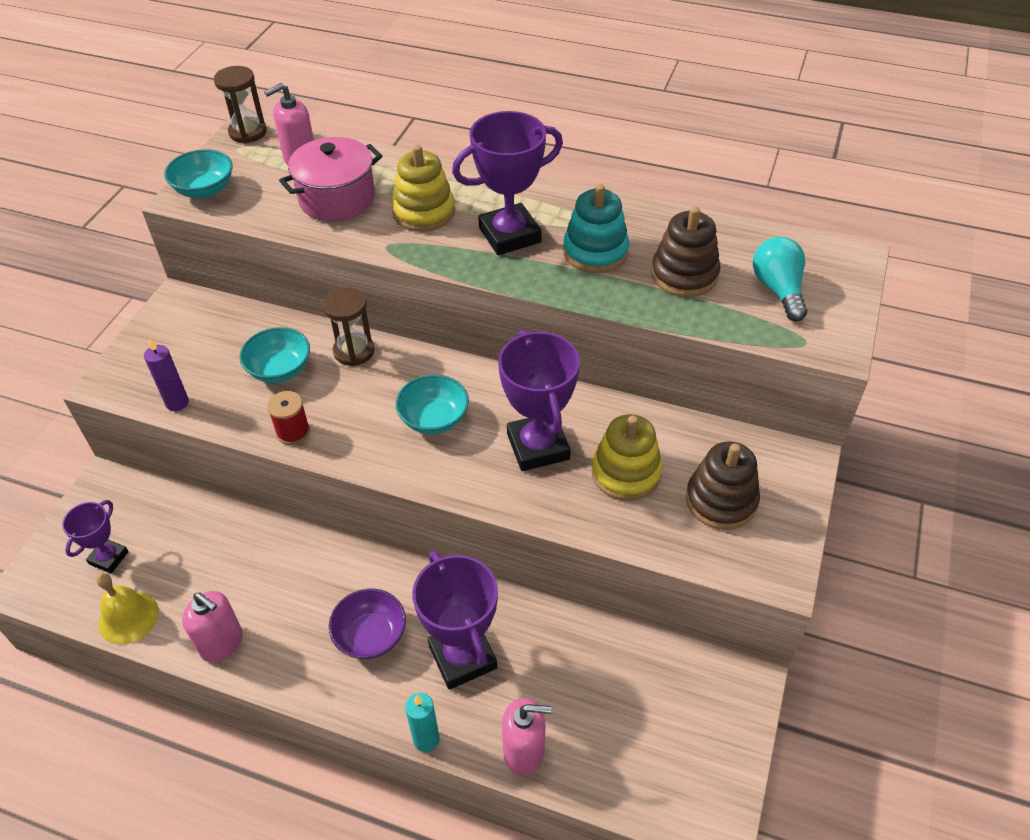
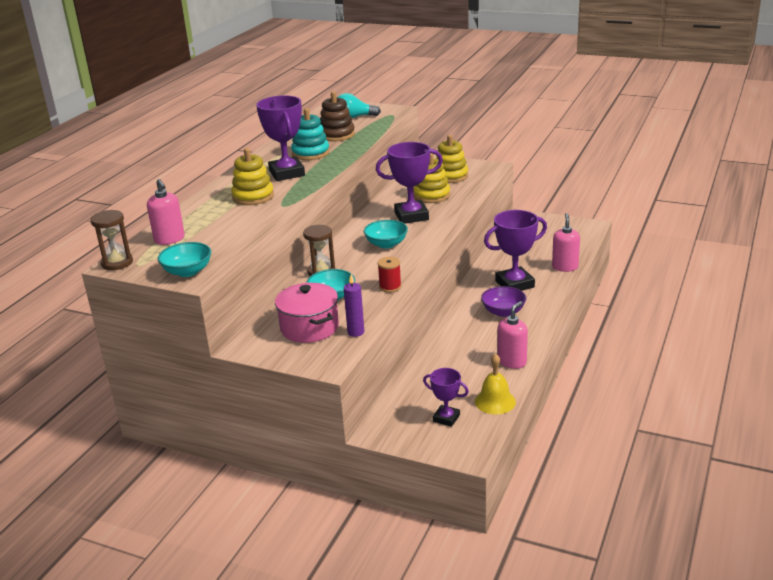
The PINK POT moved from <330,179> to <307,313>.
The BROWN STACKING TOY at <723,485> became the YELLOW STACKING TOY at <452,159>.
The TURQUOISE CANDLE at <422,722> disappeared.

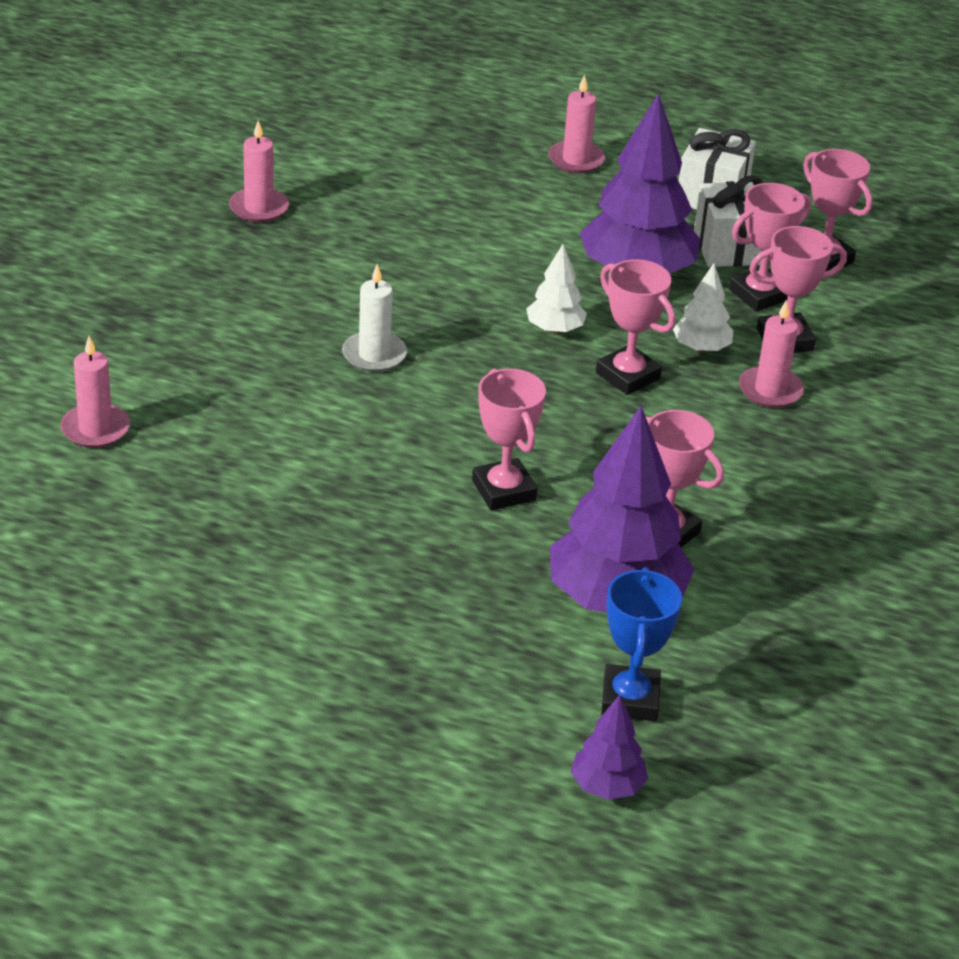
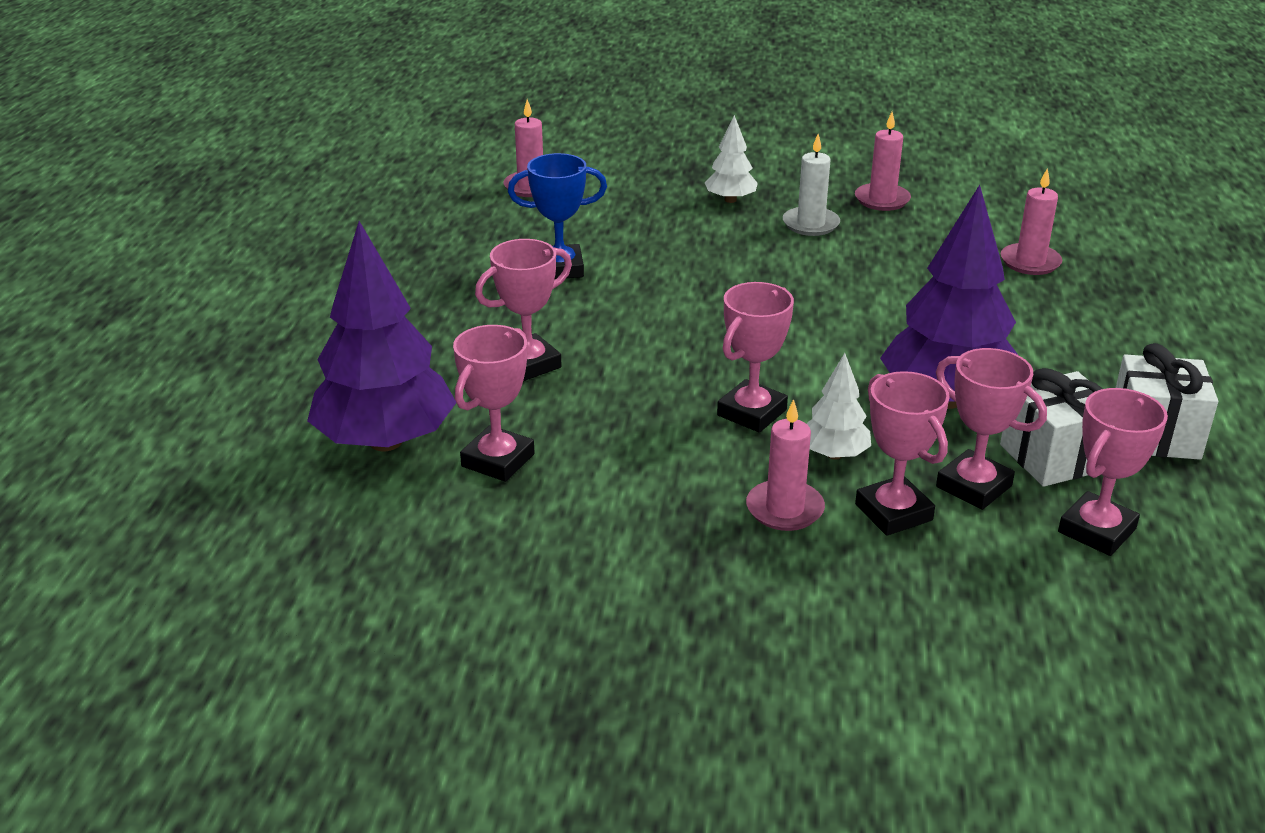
The BLUE TROPHY moved from <641,644> to <557,216>.
The WHITE TREE moved from <556,289> to <731,159>.
The WHITE CANDLE moved from <374,318> to <811,185>.
The PINK CANDLE moved from <576,123> to <1031,221>.
The PURPLE TREE at <609,747> disappeared.

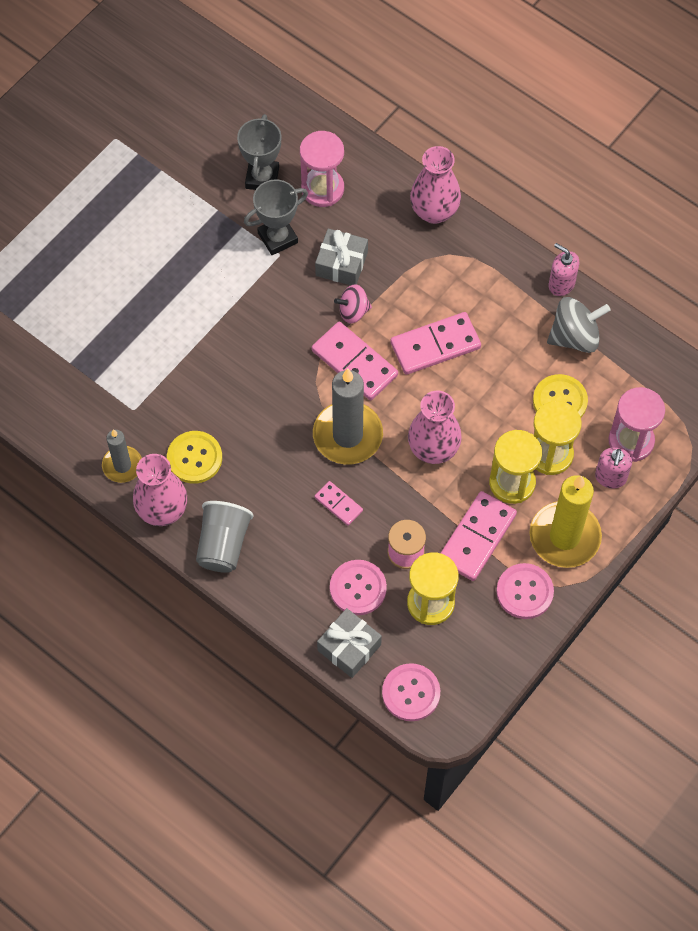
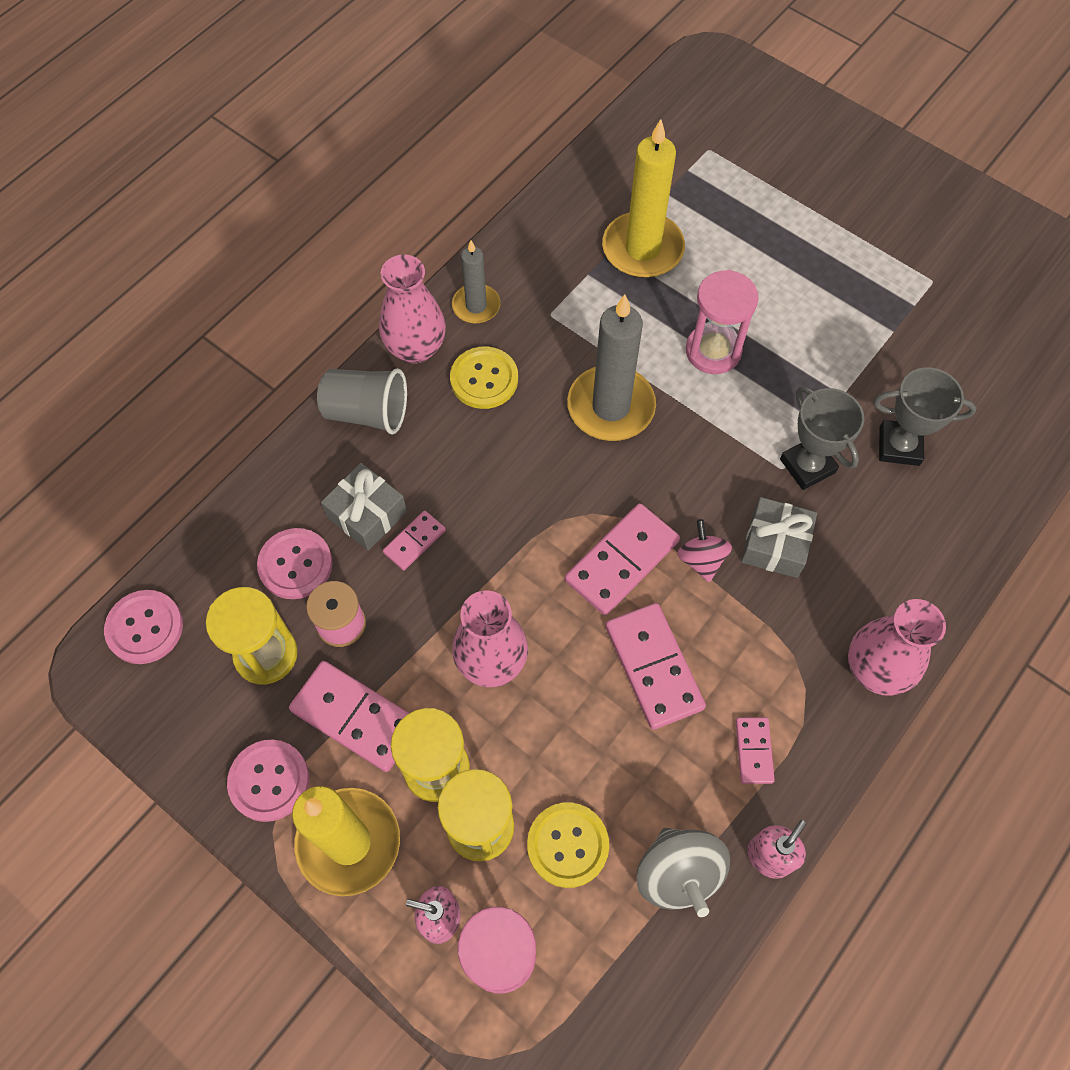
The GREY GIFT moved from <349,643> to <364,507>.
The GREY CANDLE moved from <348,417> to <611,367>.
The YELLOW CANDLE at <643,198> appeared.
The PINK HOURGLASS moved from <322,169> to <722,322>.
The PINK DOMINO at <755,750> appeared.

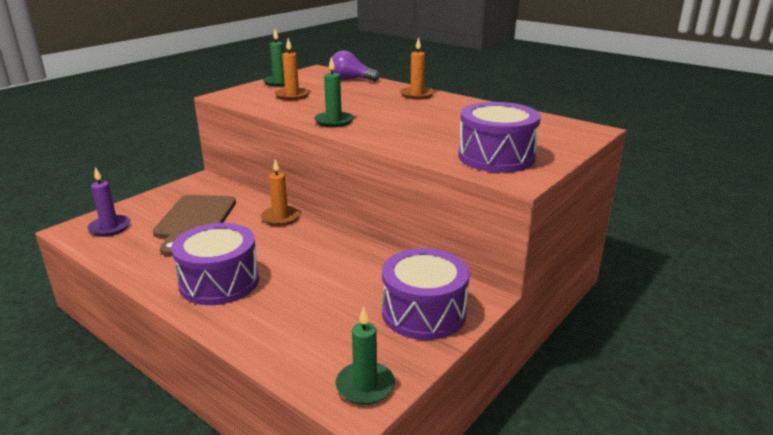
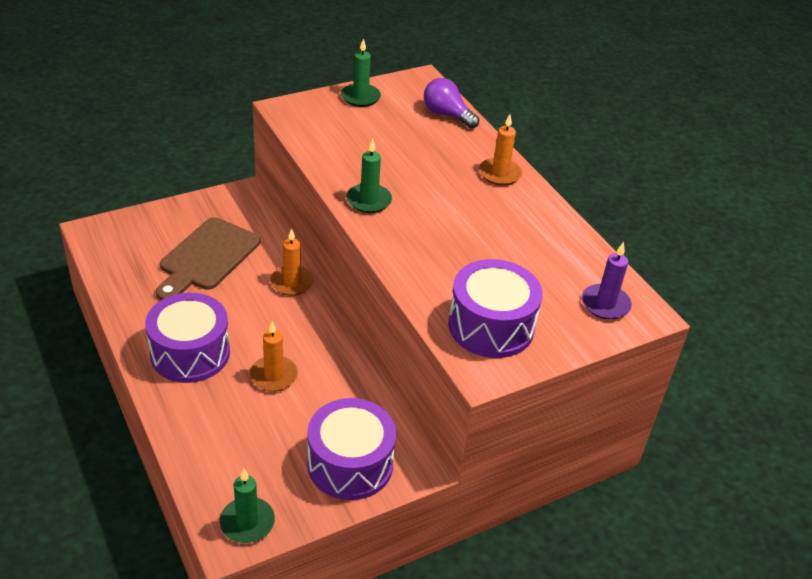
The ORANGE CANDLE moved from <292,69> to <274,356>.
The PURPLE CANDLE moved from <109,201> to <607,281>.

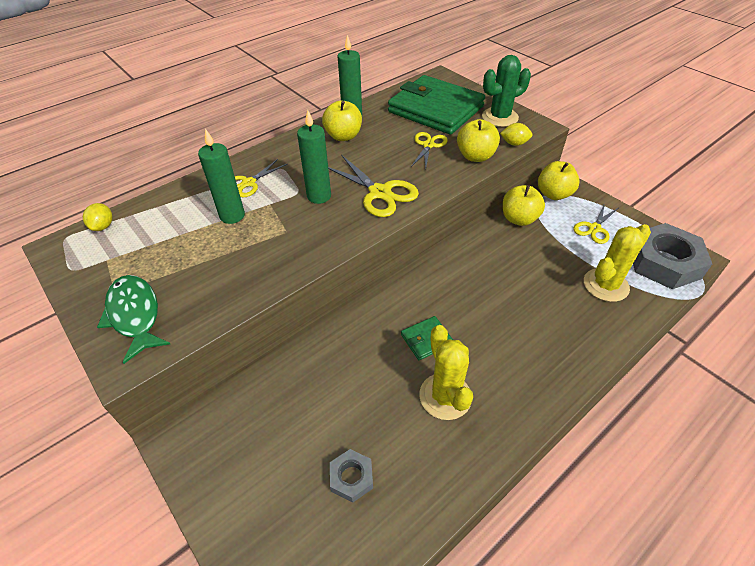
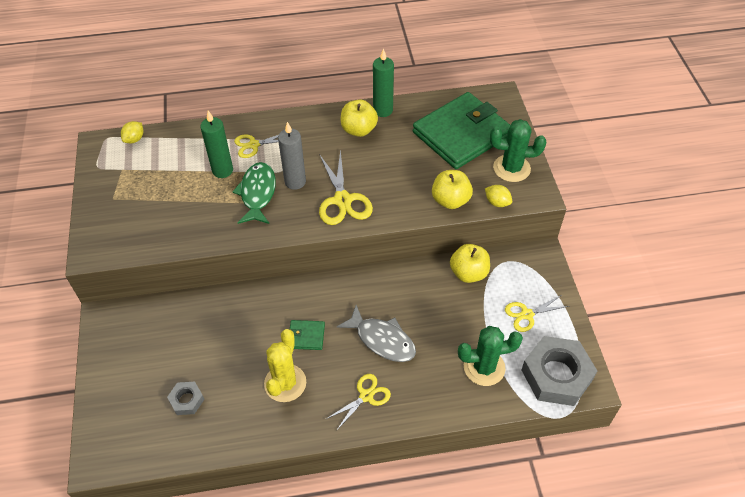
The GREEN FISH moved from <133,319> to <254,193>.
The GREEN CANDLE at <314,157> became the GREY CANDLE at <292,156>.
The YELLOW SCISSORS moved from <429,150> to <358,402>.
The GREY FISH at <376,333> appeared.
The GREEN WALLET at <436,105> turned 75 degrees clockwise.
The YELLOW CACTUS at <617,263> became the GREEN CACTUS at <490,356>.
The YELLOW APPLE at <559,180> disappeared.

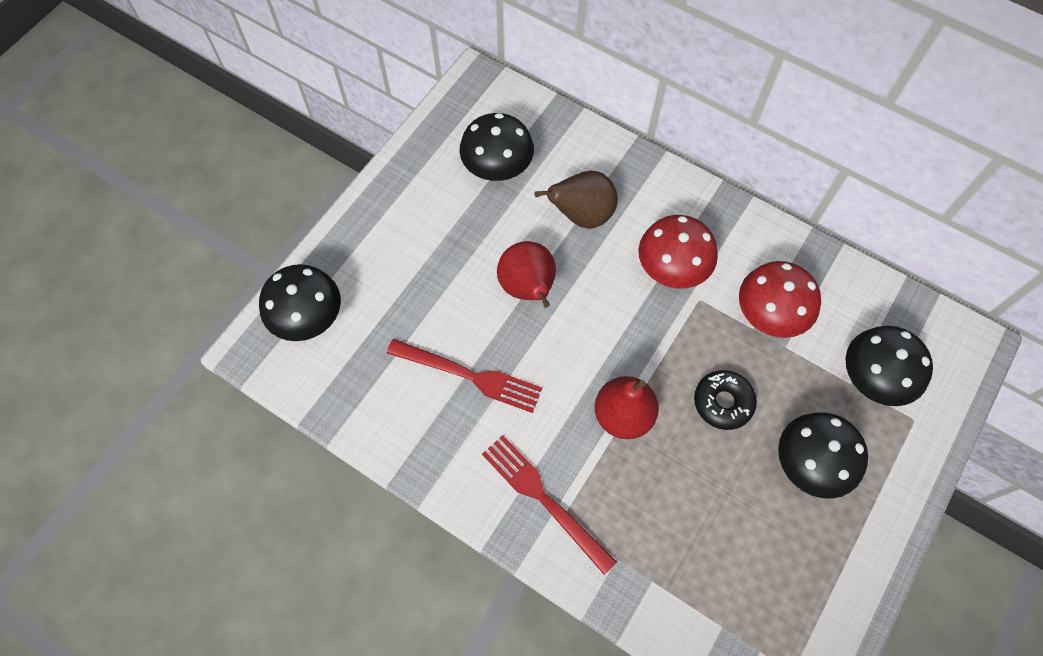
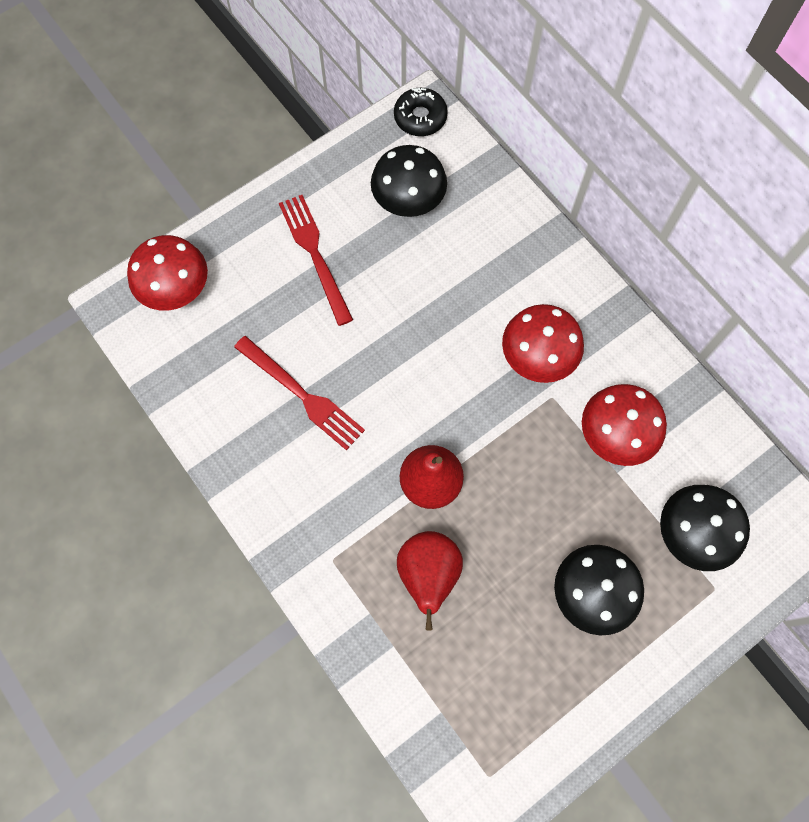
The BLACK MUSHROOM at <300,302> became the RED MUSHROOM at <167,273>.
The RED FORK moved from <549,505> to <316,260>.
The BLACK DONUT moved from <725,400> to <421,112>.
The RED PEAR moved from <526,274> to <430,581>.
The BROWN PEAR at <576,200> disappeared.

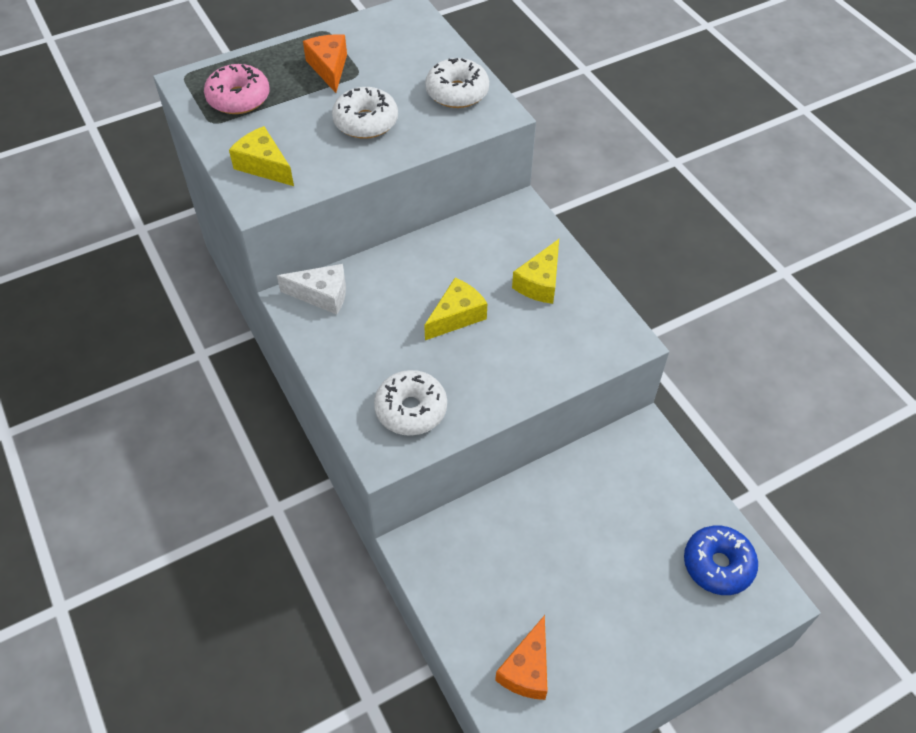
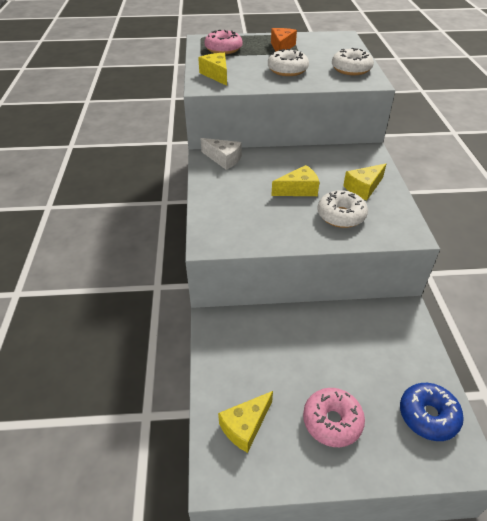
The ORANGE CHEESE at <521,657> became the YELLOW CHEESE at <245,422>.
The PINK DONUT at <334,417> appeared.
The WHITE DONUT moved from <410,403> to <342,209>.

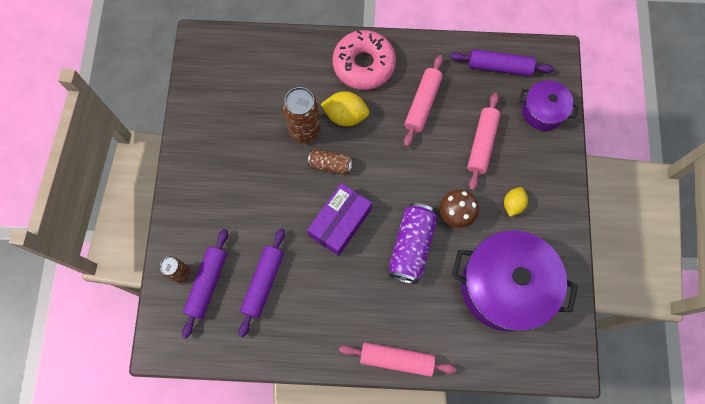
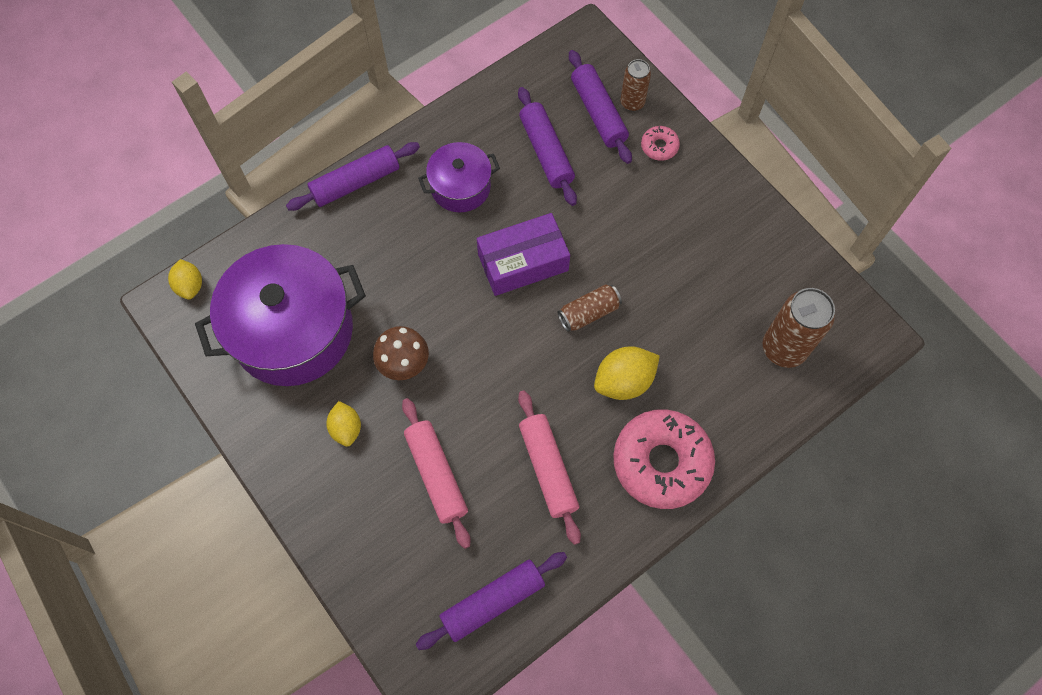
The YELLOW LEMON at <185,279> appeared.
The PINK ROLLING PIN at <397,359> became the PURPLE ROLLING PIN at <353,176>.
The PURPLE POT moved from <549,105> to <459,177>.
The PURPLE BOX at <339,219> turned 75 degrees clockwise.
The PINK DONUT at <660,143> appeared.
The BROWN CAN moved from <302,115> to <799,328>.
The PURPLE CAN at <413,243> disappeared.

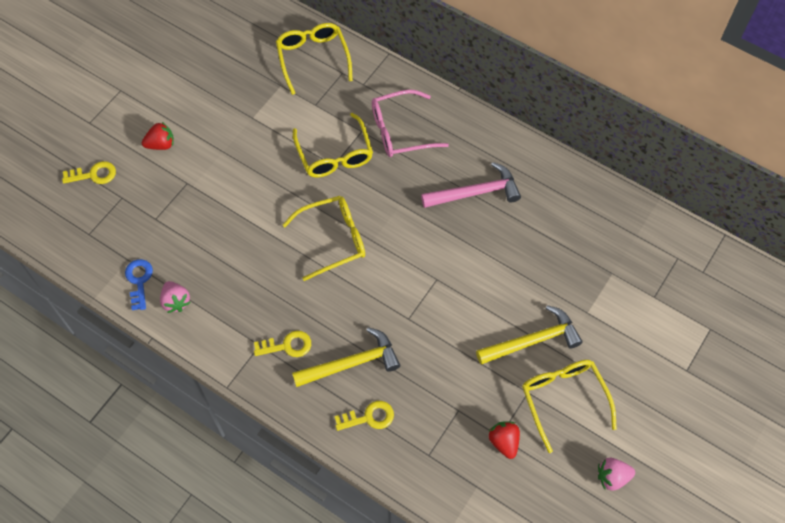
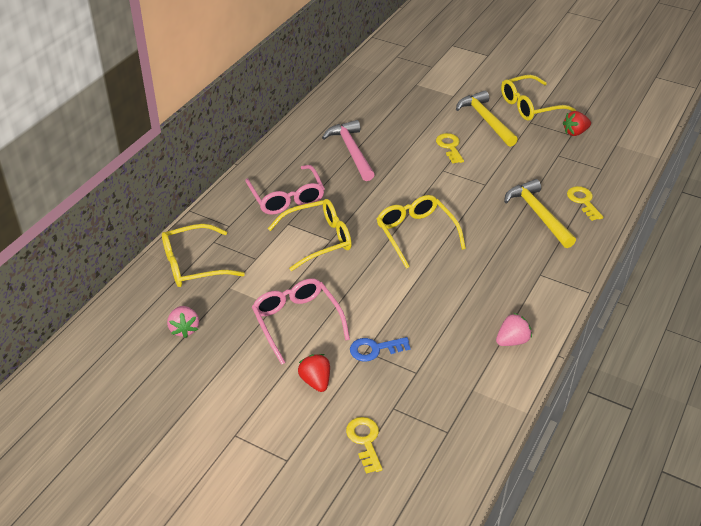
The PINK STRAWBERRY moved from <616,474> to <183,322>.
The PINK GLASSES at <301,322> appeared.
The BLUE KEY moved from <139,284> to <380,349>.
The YELLOW KEY moved from <282,344> to <450,148>.

